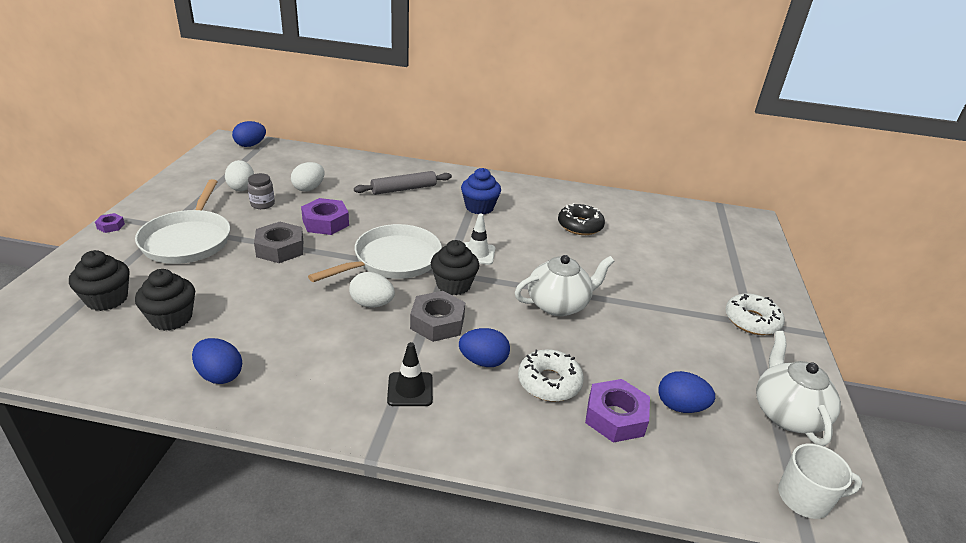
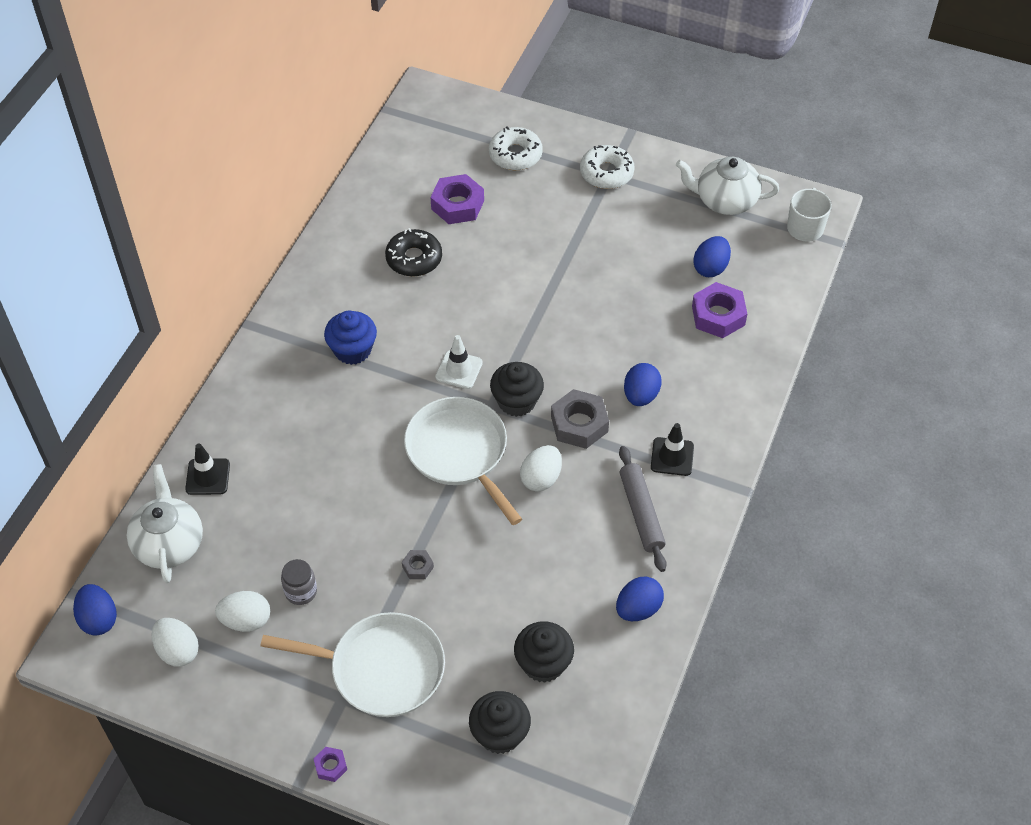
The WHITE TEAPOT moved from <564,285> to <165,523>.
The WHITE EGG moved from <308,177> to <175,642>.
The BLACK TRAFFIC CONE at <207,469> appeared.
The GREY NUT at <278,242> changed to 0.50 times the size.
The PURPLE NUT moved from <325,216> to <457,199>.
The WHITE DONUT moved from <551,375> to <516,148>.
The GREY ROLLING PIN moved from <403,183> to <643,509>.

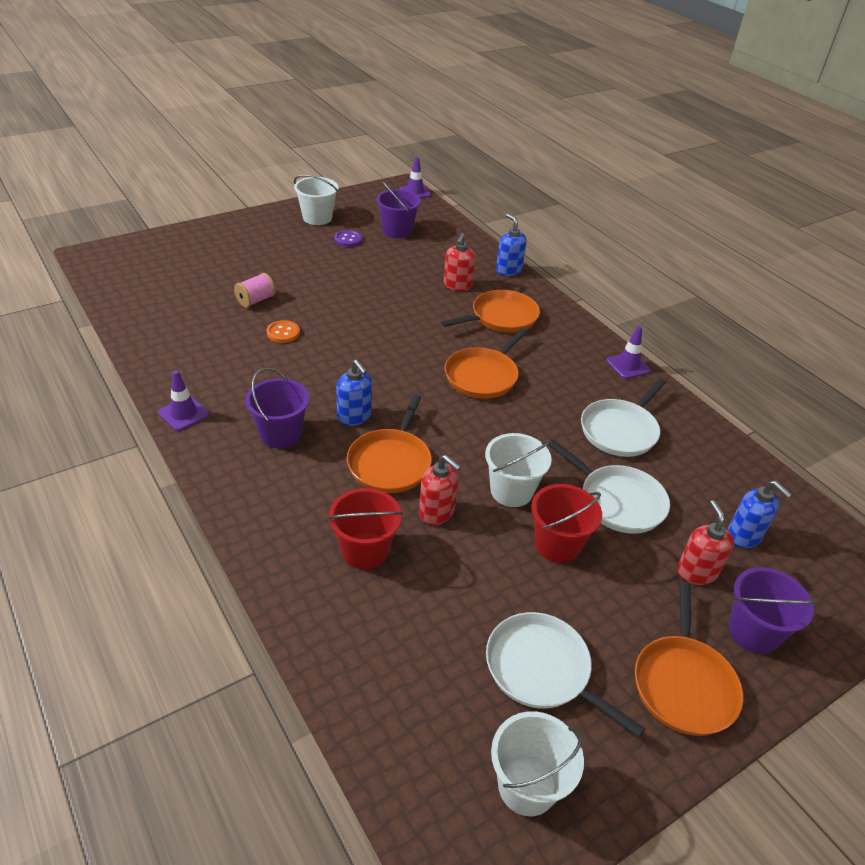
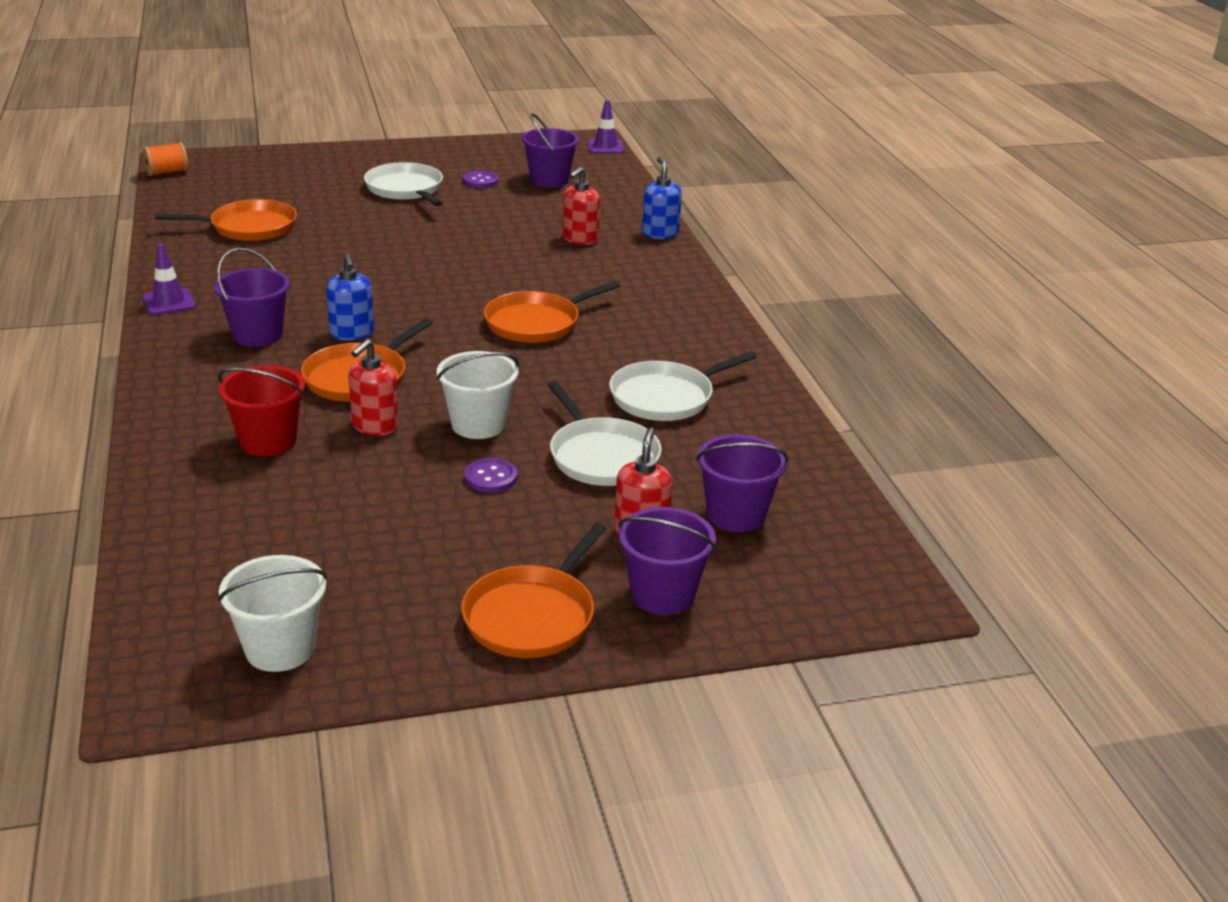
The ORANGE SPOOL at <165,159> appeared.
The ORANGE PAN moved from <490,311> to <226,220>.
The RED SOAP DISPENSER at <440,490> turned 60 degrees clockwise.
The WHITE PAN moved from <565,675> to <403,184>.
The RED BUCKET at <566,523> was replaced by the PURPLE BUTTON at <490,475>.
The BLUE SOAP DISPENSER at <760,514> was replaced by the PURPLE BUCKET at <742,483>.
The PINK SPOOL at <255,290> disappeared.
The ORANGE BUTTON at <283,331> disappeared.
The WHITE BUCKET at <316,200> disappeared.
The PURPLE TRAFFIC CONE at <629,352> disappeared.

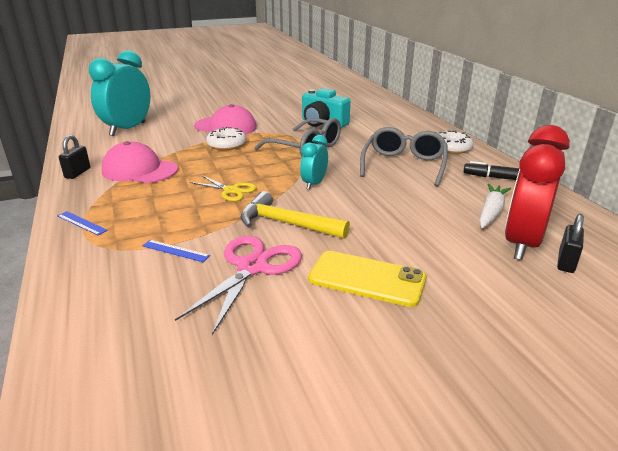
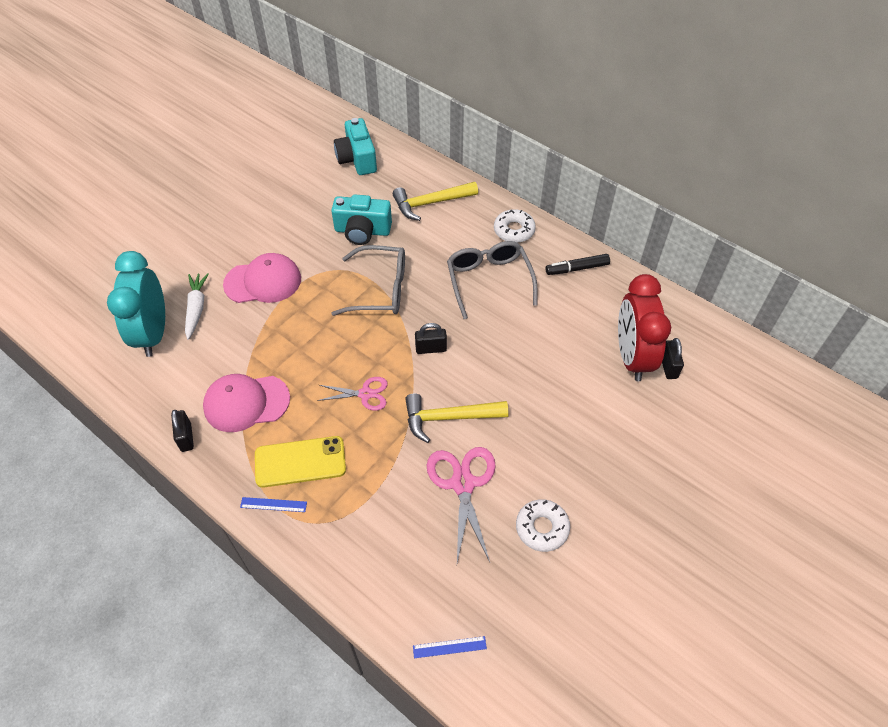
The WHITE CARROT moved from <495,206> to <197,306>.
The YELLOW PHONE moved from <367,279> to <300,462>.
The YELLOW SCISSORS at <223,188> became the PINK SCISSORS at <352,394>.
The TURQUOISE CAMERA at <355,146> appeared.
The YELLOW HAMMER at <435,201> appeared.
The BLUE RULER moved from <176,251> to <450,647>.
The TURQUOISE CLOCK at <314,162> was replaced by the BLACK PADLOCK at <431,338>.
The WHITE DONUT moved from <226,138> to <543,525>.

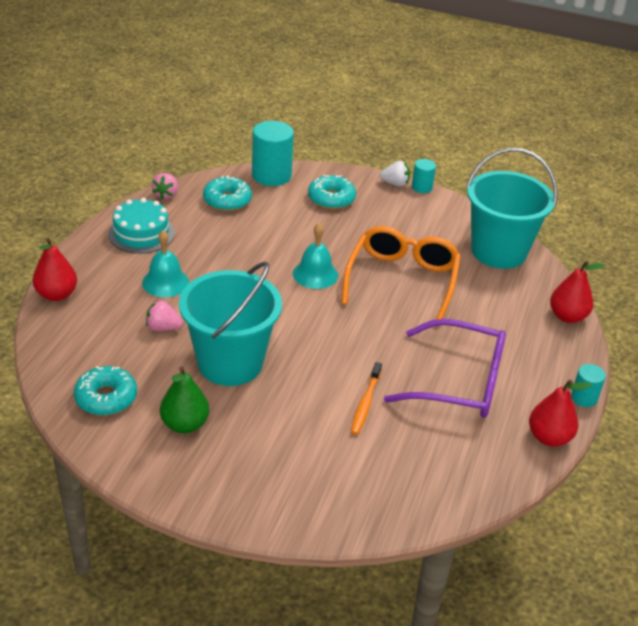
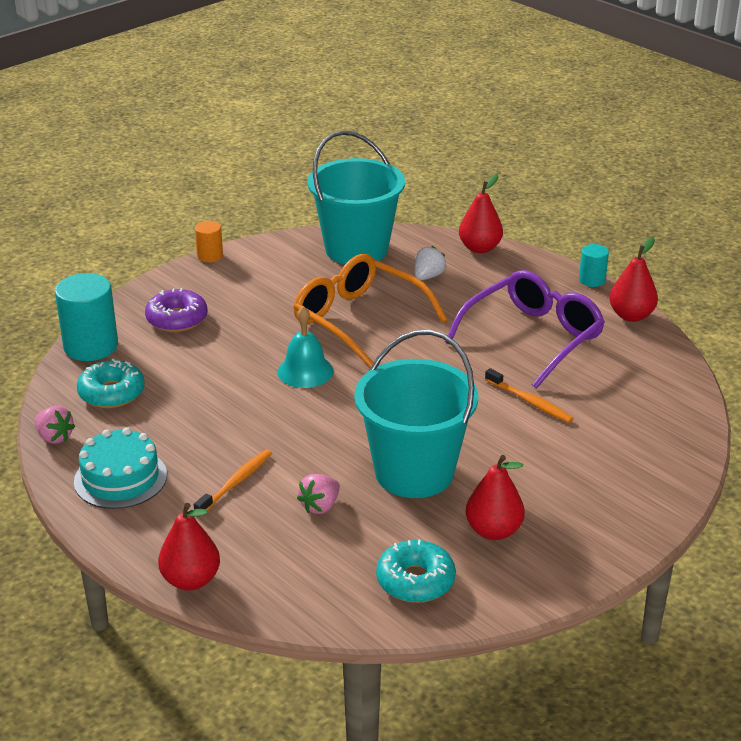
The TURQUOISE DONUT at <332,192> became the PURPLE DONUT at <176,310>.
The TURQUOISE BELL at <165,263> was replaced by the ORANGE TOOTHBRUSH at <233,480>.
The TURQUOISE CYLINDER at <424,176> became the ORANGE CYLINDER at <209,241>.
The WHITE STRAWBERRY moved from <395,174> to <430,263>.
The GREEN PEAR at <184,399> became the RED PEAR at <495,497>.

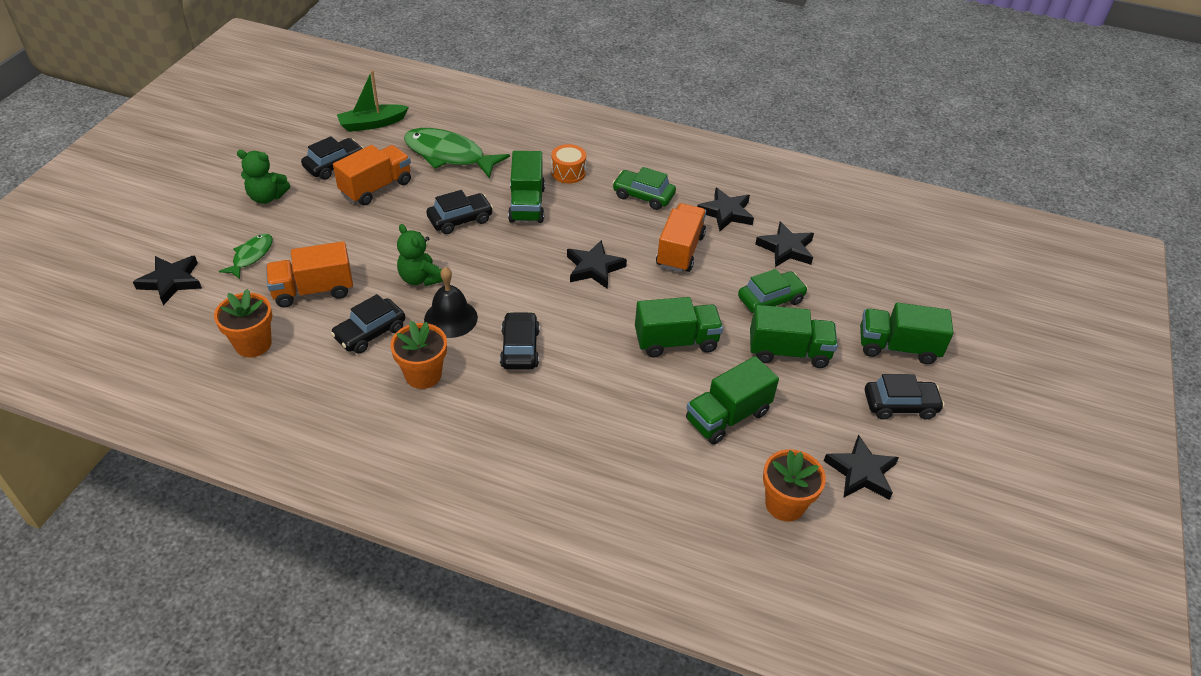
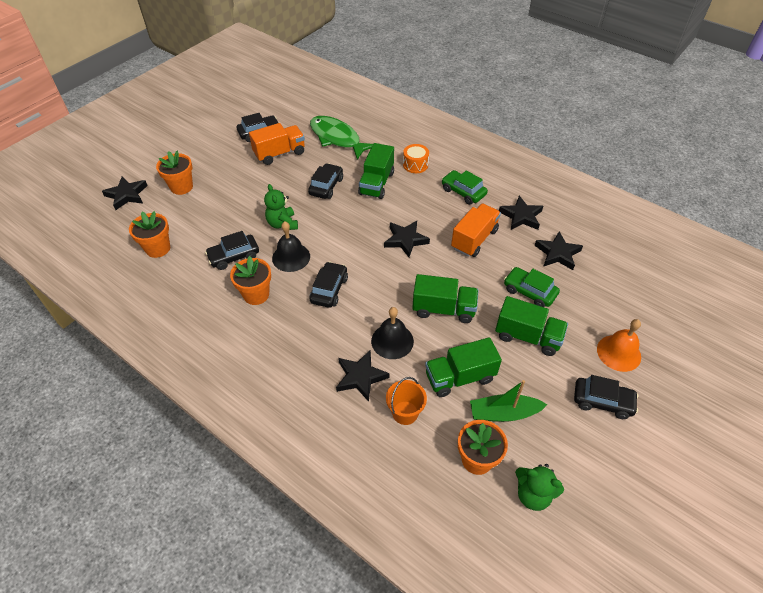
The GREEN FISH at <246,256> was replaced by the ORANGE FLOWER POT at <174,173>.
The BLACK CAR at <459,212> turned 60 degrees counterclockwise.
The BLACK STAR moved from <861,467> to <363,376>.
The BLACK BELL at <392,333> appeared.
The ORANGE BUCKET at <406,401> appeared.
The GREEN BOAT moved from <373,101> to <508,401>.
The GREEN CAR at <773,291> turned 135 degrees counterclockwise.
The GREEN TEDDY BEAR moved from <263,177> to <539,487>.
The GREEN TRUCK at <906,333> was replaced by the ORANGE BELL at <619,345>.
The ORANGE TRUCK at <309,274> disappeared.

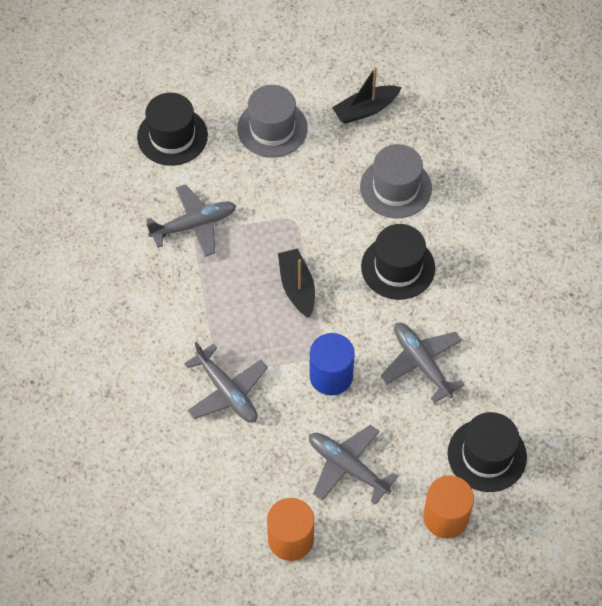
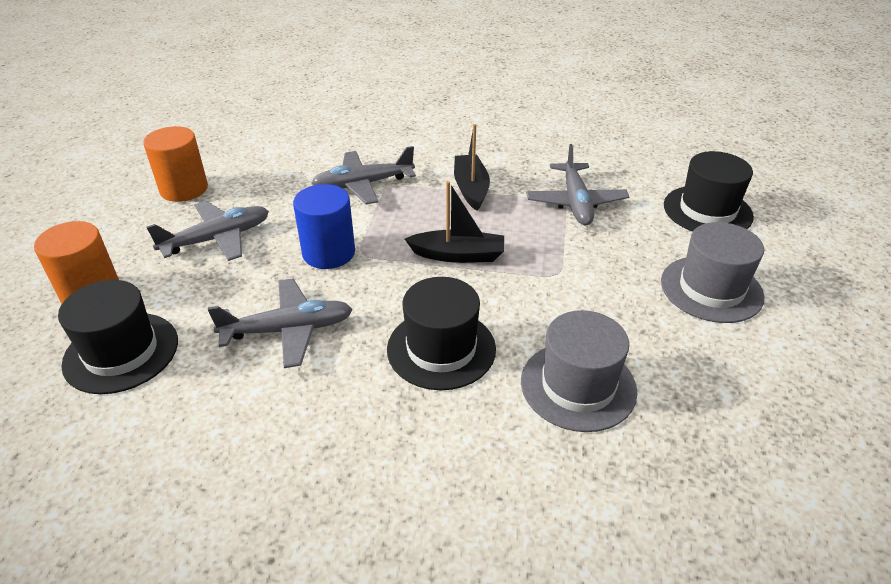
The BLACK BOAT moved from <367,95> to <472,167>.

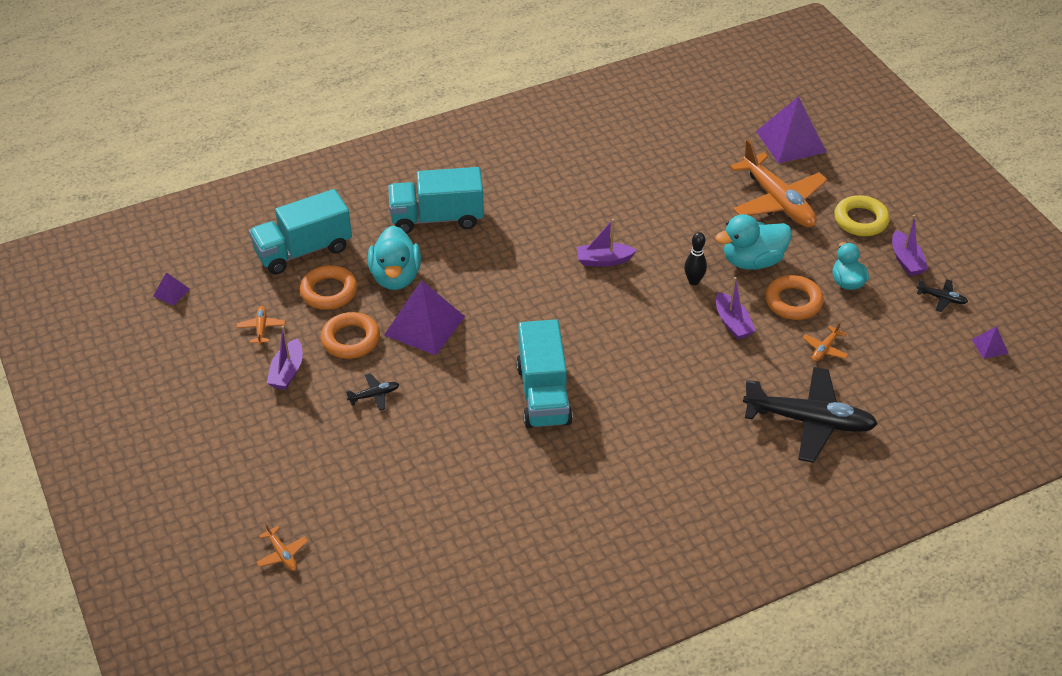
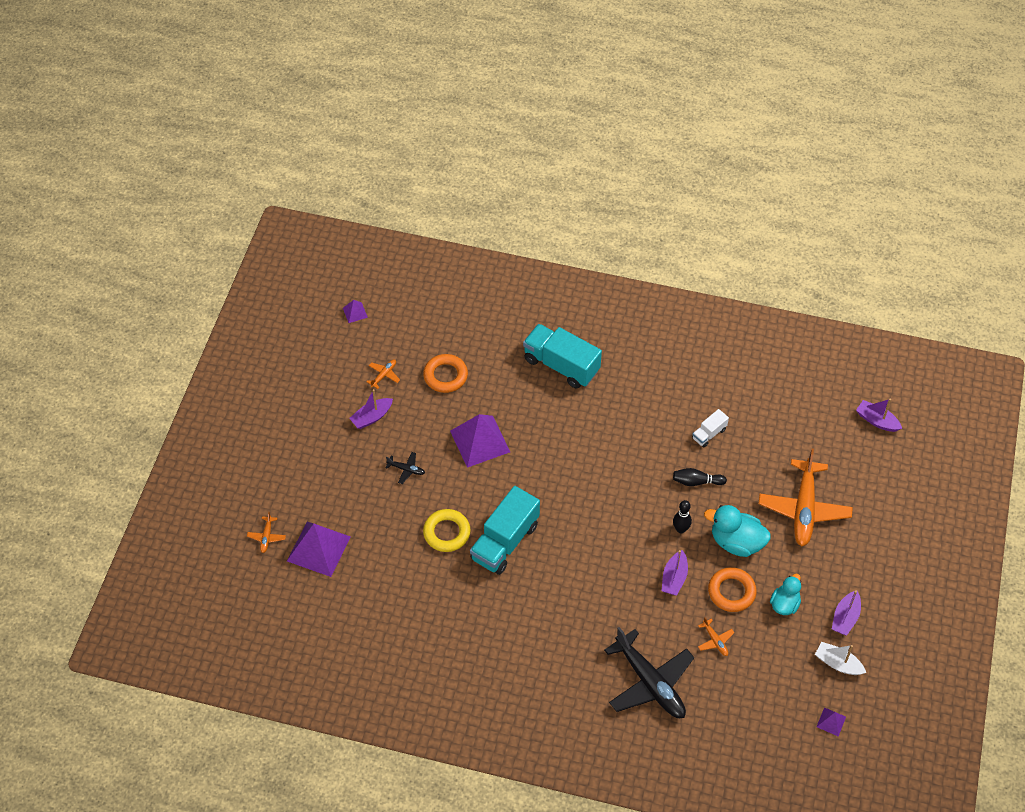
The PURPLE PYRAMID moved from <791,130> to <319,549>.
The YELLOW RING moved from <862,215> to <447,530>.
The BLACK BOWLING PIN at <700,477> appeared.
The WHITE TRUCK at <710,428> appeared.
The ORANGE PLANE at <825,342> turned 105 degrees counterclockwise.
The BLACK PLANE at <942,295> was replaced by the WHITE BOAT at <840,658>.
The PURPLE BOAT moved from <606,243> to <879,415>.
The TURQUOISE TRUCK at <300,232> disappeared.
The ORANGE RING at <350,335> disappeared.
The TURQUOISE DUCK at <394,258> disappeared.

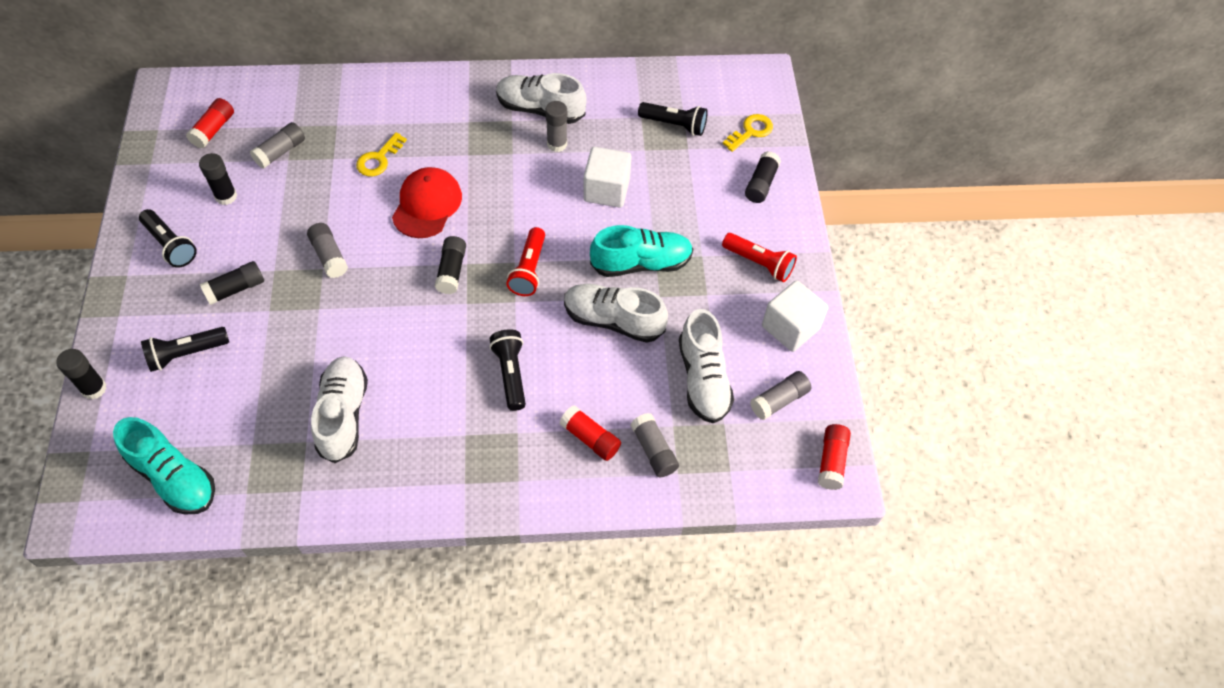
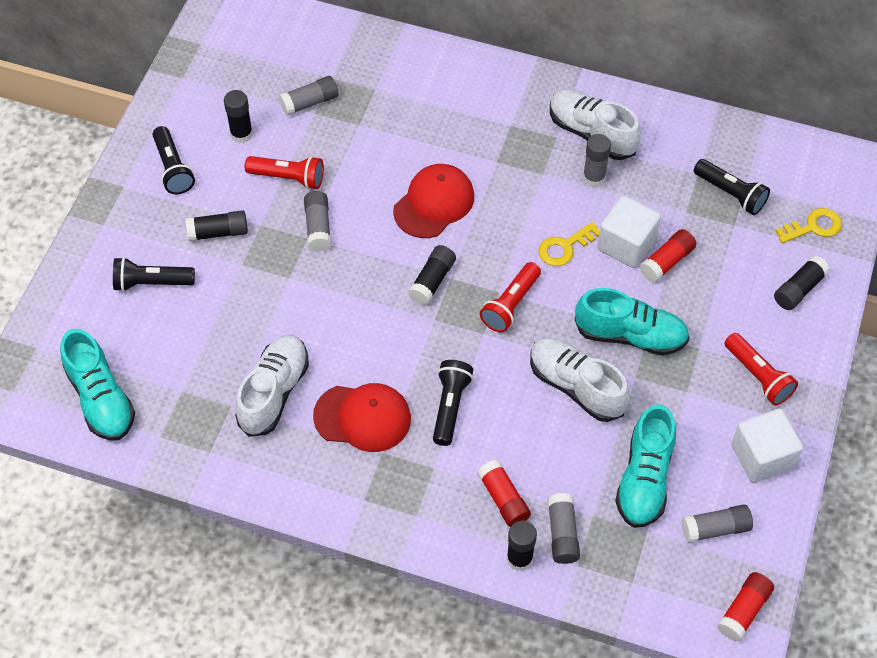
The RED FLASHLIGHT at <284,172> appeared.
The RED CAP at <362,417> appeared.
The BLACK GLUE STICK moved from <81,374> to <522,546>.
The YELLOW KEY moved from <381,154> to <569,244>.
The WHITE SHOE at <706,366> became the TURQUOISE SHOE at <645,466>.
The RED GLUE STICK moved from <210,123> to <668,256>.

